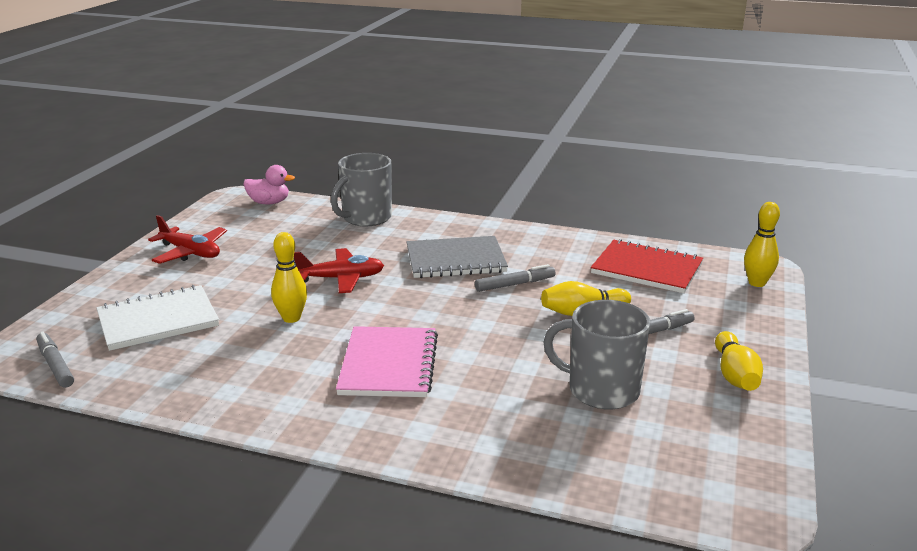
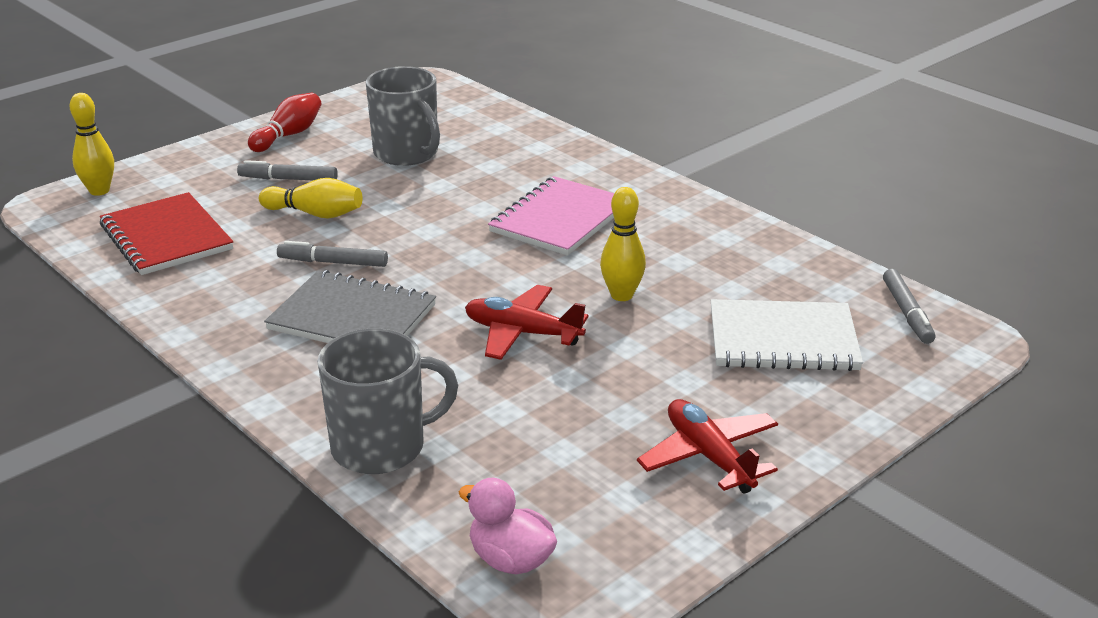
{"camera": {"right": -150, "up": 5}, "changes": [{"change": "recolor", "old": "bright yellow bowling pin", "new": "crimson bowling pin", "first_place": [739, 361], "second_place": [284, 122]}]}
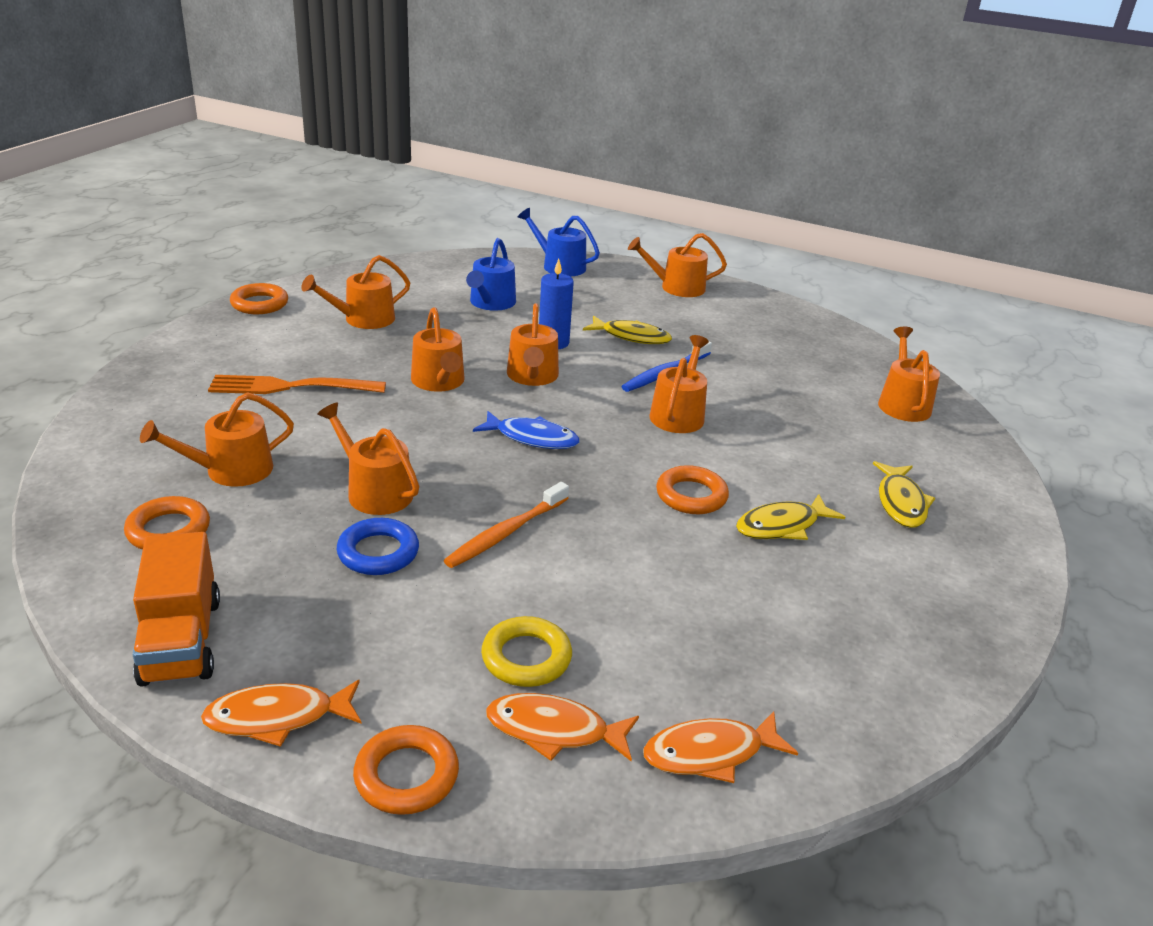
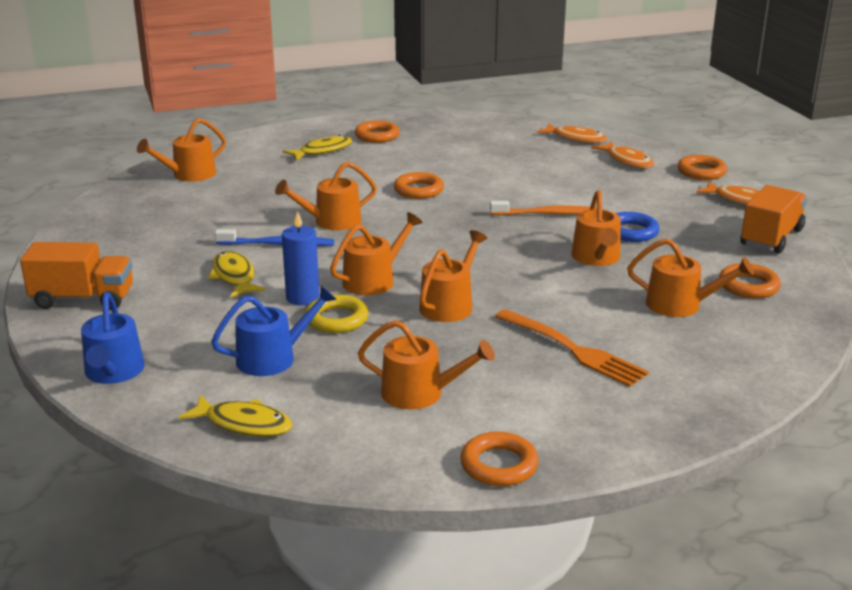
{"camera": {"right": -130, "up": -5}, "changes": [{"change": "delete", "old": "blue fish figure", "first_place": [526, 430]}, {"change": "insert", "new": "orange torus", "second_place": [377, 131]}, {"change": "move", "old": "bright yellow torus", "first_place": [526, 651], "second_place": [337, 313]}, {"change": "move", "old": "bright yellow fish figure", "first_place": [790, 517], "second_place": [236, 416]}, {"change": "replace", "old": "orange watering pot", "new": "orange toy truck", "first_place": [677, 265], "second_place": [76, 276]}]}
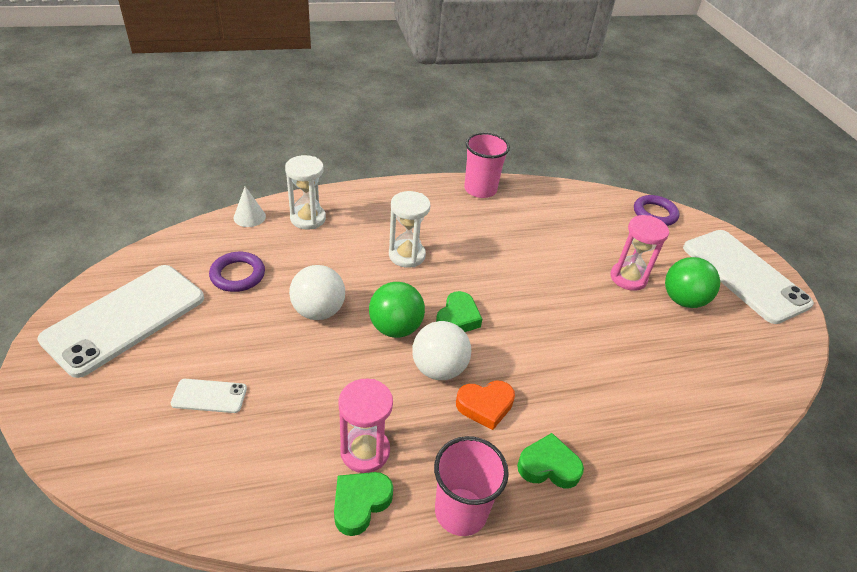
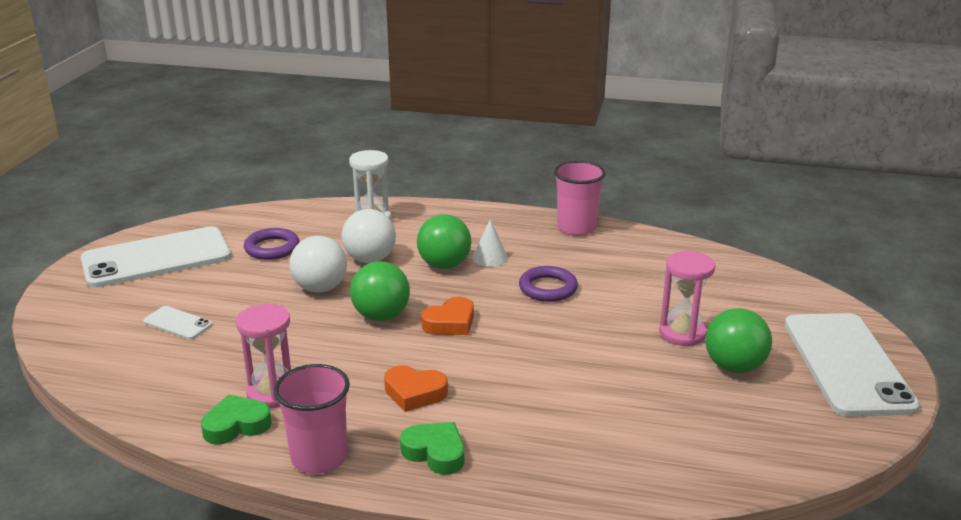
{"camera": {"right": 30, "up": -15}, "changes": [{"change": "move", "old": "pure white cone", "first_place": [250, 206], "second_place": [490, 243]}, {"change": "move", "old": "pure white play ball", "first_place": [441, 350], "second_place": [368, 236]}, {"change": "move", "old": "violet torus", "first_place": [657, 210], "second_place": [548, 284]}, {"change": "replace", "old": "pure white sandglass", "new": "emerald play ball", "first_place": [409, 229], "second_place": [444, 241]}, {"change": "recolor", "old": "emerald heart shape", "new": "orange heart shape", "first_place": [459, 311], "second_place": [447, 316]}]}
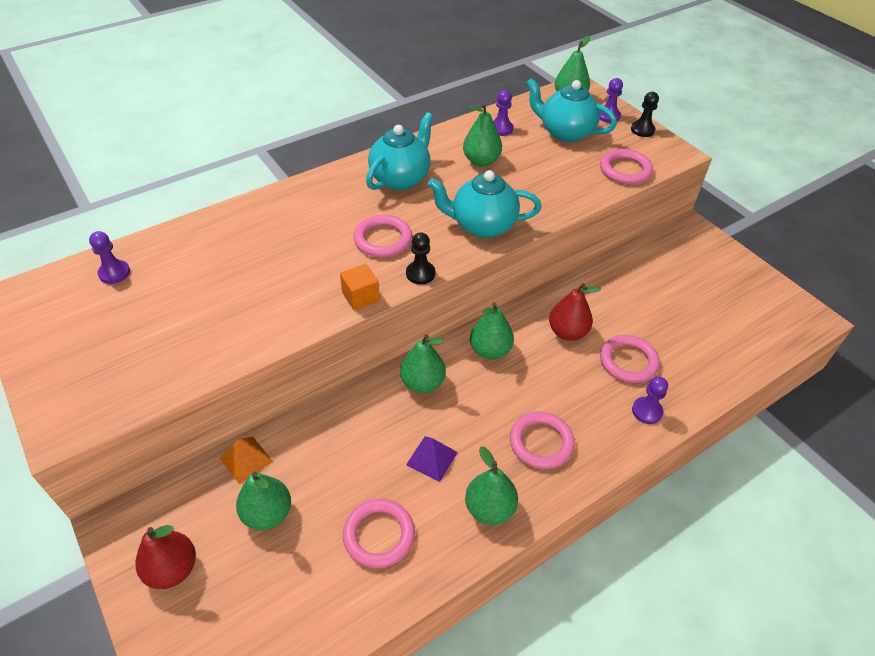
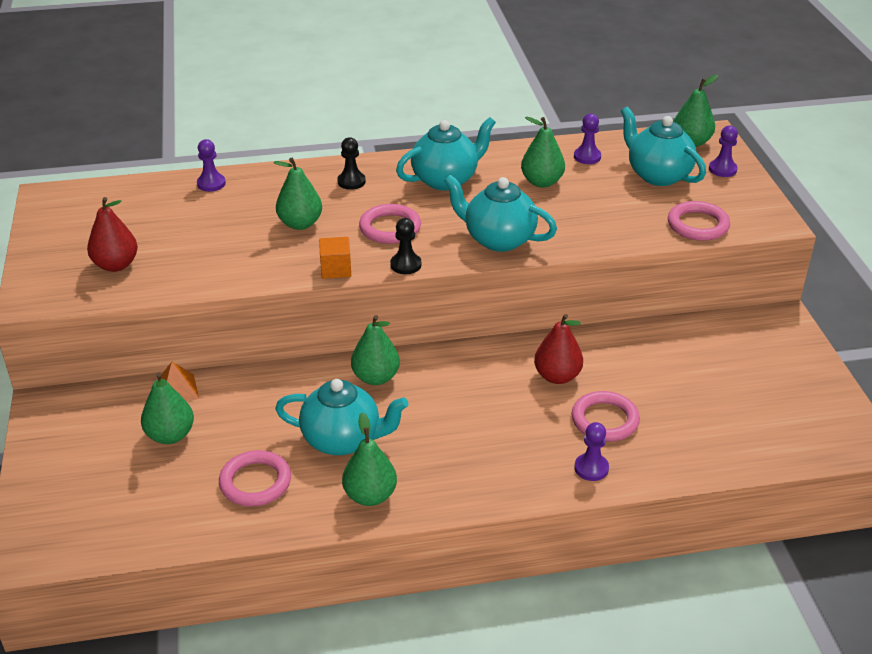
{"camera": {"right": 25, "up": -10}, "changes": [{"change": "delete", "old": "rosy torus", "first_place": [542, 440]}, {"change": "move", "old": "violet pawn", "first_place": [109, 257], "second_place": [211, 165]}, {"change": "move", "old": "crimson toy pear", "first_place": [166, 557], "second_place": [112, 234]}, {"change": "move", "old": "emerald toy pear", "first_place": [492, 330], "second_place": [298, 194]}, {"change": "move", "old": "ebony pawn", "first_place": [645, 114], "second_place": [351, 163]}, {"change": "replace", "old": "violet pyramid shape", "new": "turquoise china teapot", "first_place": [432, 459], "second_place": [341, 417]}]}
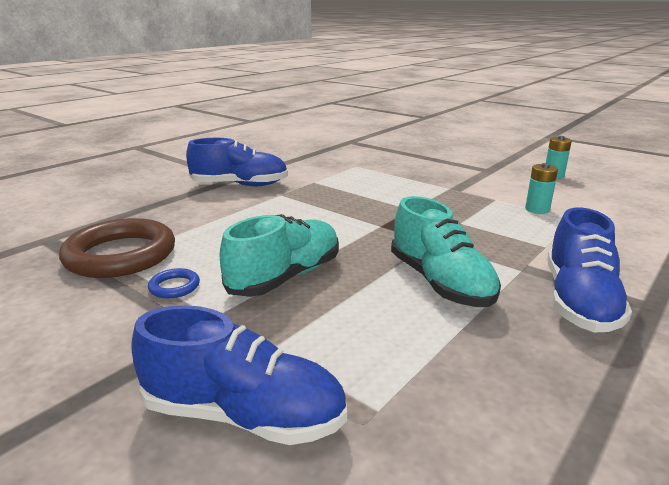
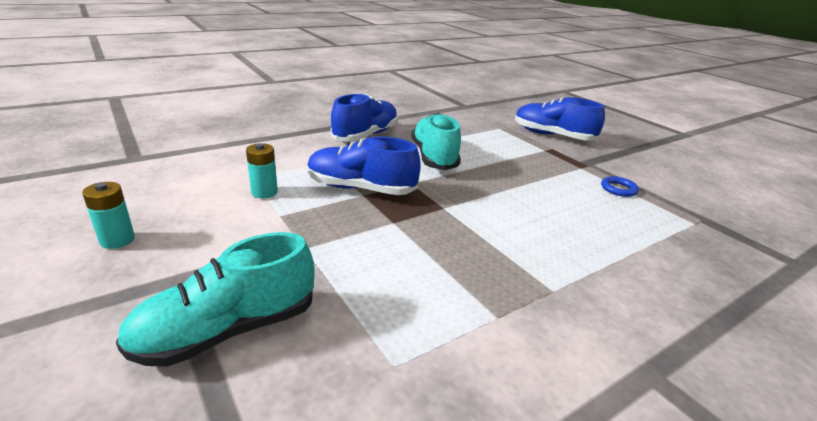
{"camera": {"right": -165, "up": 5}, "changes": [{"change": "delete", "old": "russet torus", "first_place": [117, 248]}, {"change": "move", "old": "blue shoe", "first_place": [237, 162], "second_place": [364, 166]}, {"change": "move", "old": "turquoise shoe", "first_place": [279, 255], "second_place": [215, 299]}]}
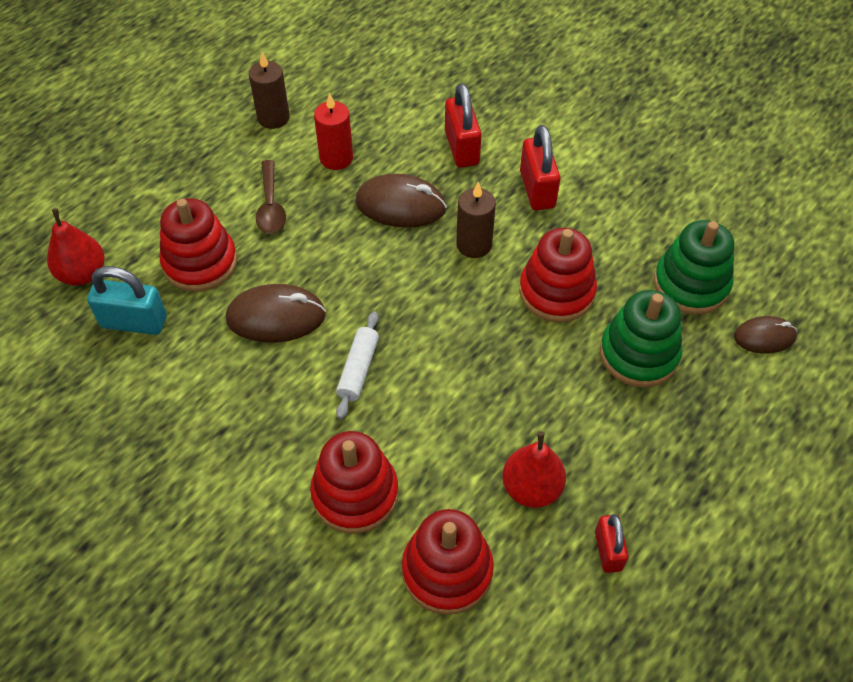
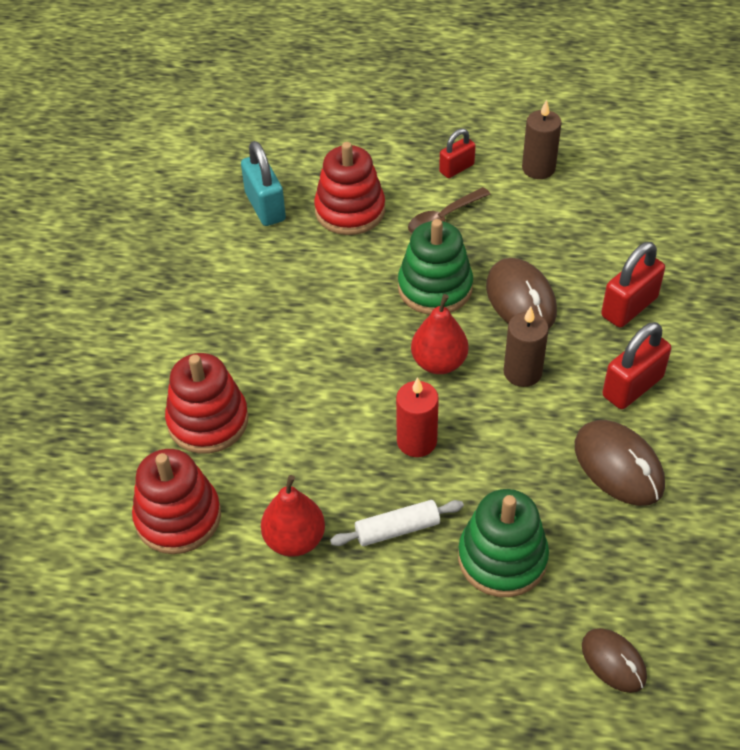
{"camera": {"right": 60, "up": -5}, "changes": [{"change": "delete", "old": "crimson stacking toy", "first_place": [558, 275]}, {"change": "move", "old": "crimson toy pear", "first_place": [76, 247], "second_place": [439, 334]}, {"change": "move", "old": "russet computer mouse", "first_place": [276, 313], "second_place": [620, 463]}, {"change": "move", "old": "crimson candle", "first_place": [333, 131], "second_place": [417, 417]}, {"change": "move", "old": "pure white pastry roller", "first_place": [357, 365], "second_place": [397, 523]}, {"change": "move", "old": "crimson lock", "first_place": [611, 543], "second_place": [457, 153]}, {"change": "move", "old": "emerald stacking toy", "first_place": [694, 267], "second_place": [435, 267]}]}
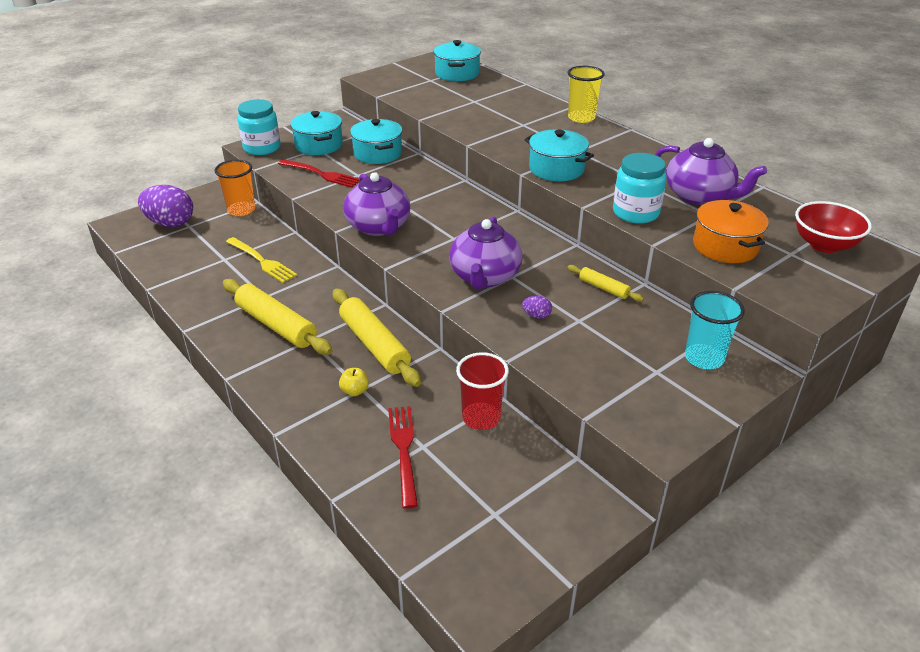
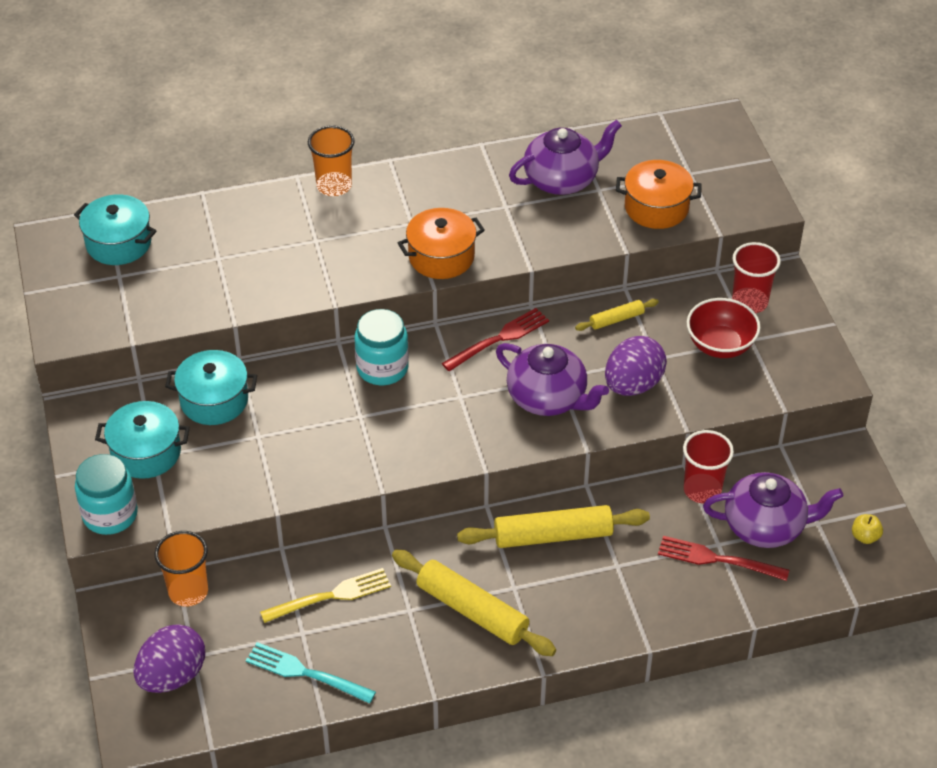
{"camera": {"right": -65, "up": 10}, "changes": [{"change": "insert", "new": "turquoise dinner fork", "second_place": [311, 673]}, {"change": "move", "old": "crimson dinner fork", "first_place": [318, 173], "second_place": [495, 339]}, {"change": "move", "old": "bright yellow apple fruit", "first_place": [354, 382], "second_place": [867, 529]}, {"change": "move", "old": "violet china teapot", "first_place": [376, 204], "second_place": [773, 510]}, {"change": "move", "old": "turquoise jam jar", "first_place": [640, 188], "second_place": [381, 347]}, {"change": "move", "old": "crimson bowl", "first_place": [833, 227], "second_place": [723, 328]}, {"change": "recolor", "old": "turquoise cooking pot", "new": "orange cooking pot", "first_place": [559, 155], "second_place": [441, 243]}, {"change": "recolor", "old": "bright yellow cup", "new": "orange cup", "first_place": [586, 94], "second_place": [331, 160]}, {"change": "recolor", "old": "turquoise cup", "new": "crimson cup", "first_place": [715, 330], "second_place": [756, 277]}, {"change": "rotate", "old": "bright yellow pastry roller", "first_place": [278, 317], "second_place": [474, 603], "degrees": 60}, {"change": "resize", "old": "violet egg shape", "first_place": [537, 307], "second_place": [636, 366], "factor": 2.33}]}
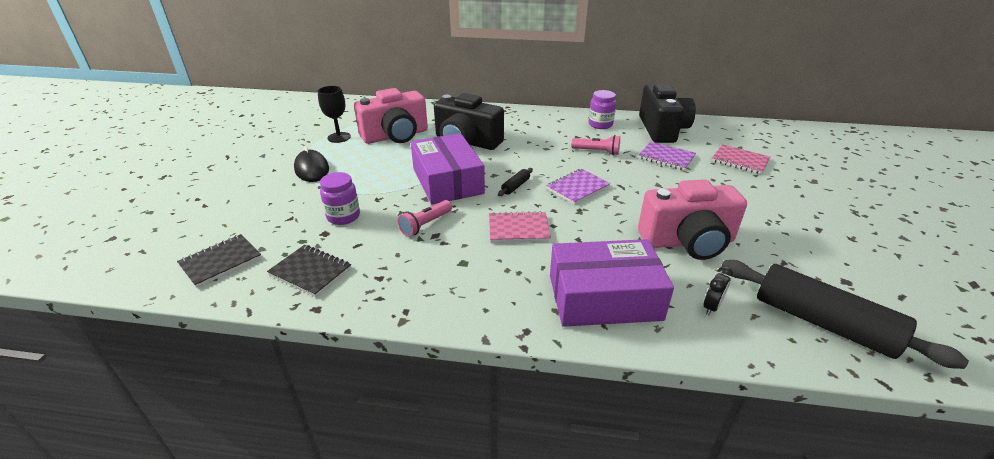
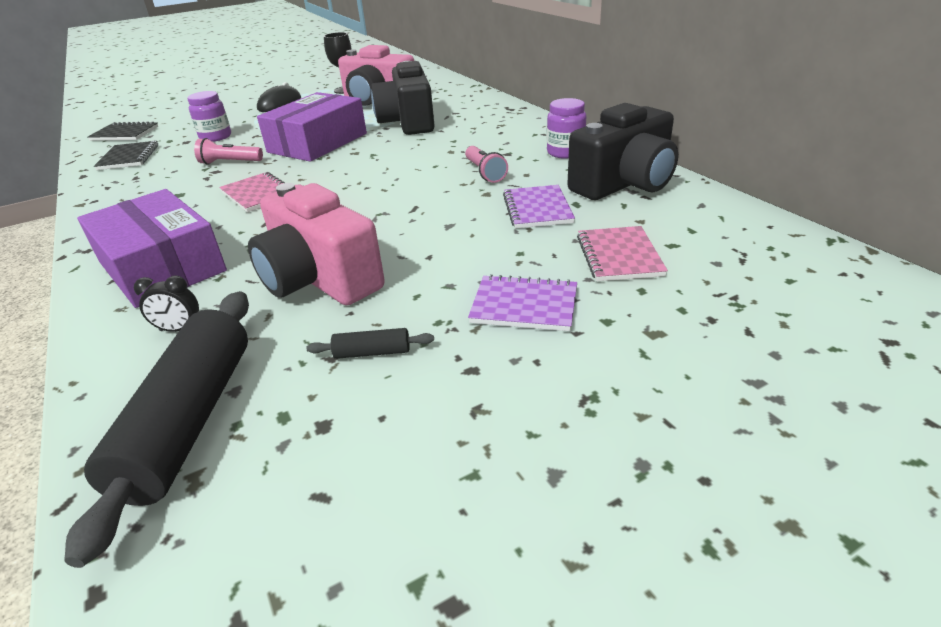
{"camera": {"right": 55, "up": 0}, "changes": [{"change": "move", "old": "ebony pastry roller", "first_place": [515, 182], "second_place": [370, 343]}, {"change": "move", "old": "violet notebook", "first_place": [578, 187], "second_place": [522, 302]}]}
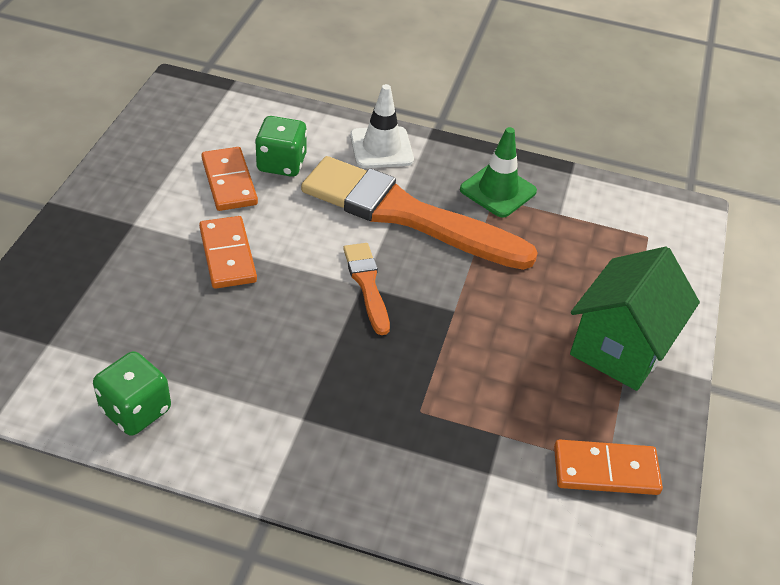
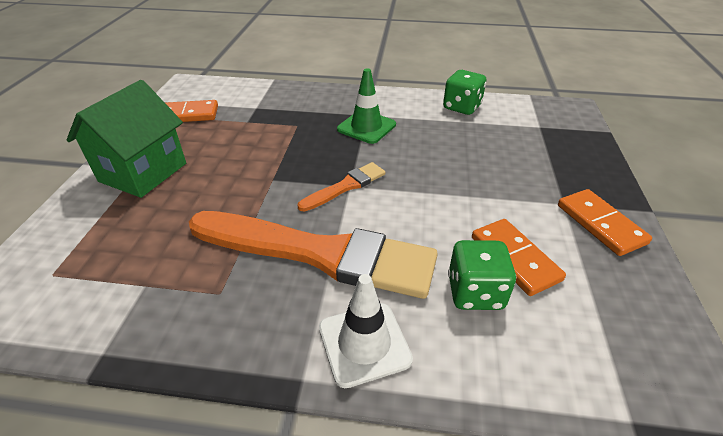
{"camera": {"right": 175, "up": -5}, "changes": [{"change": "move", "old": "orange domino piece", "first_place": [228, 252], "second_place": [605, 222]}, {"change": "move", "old": "emerald road cone", "first_place": [498, 172], "second_place": [366, 106]}, {"change": "rotate", "old": "orange paint brush", "first_place": [366, 289], "second_place": [341, 187], "degrees": -105}]}
